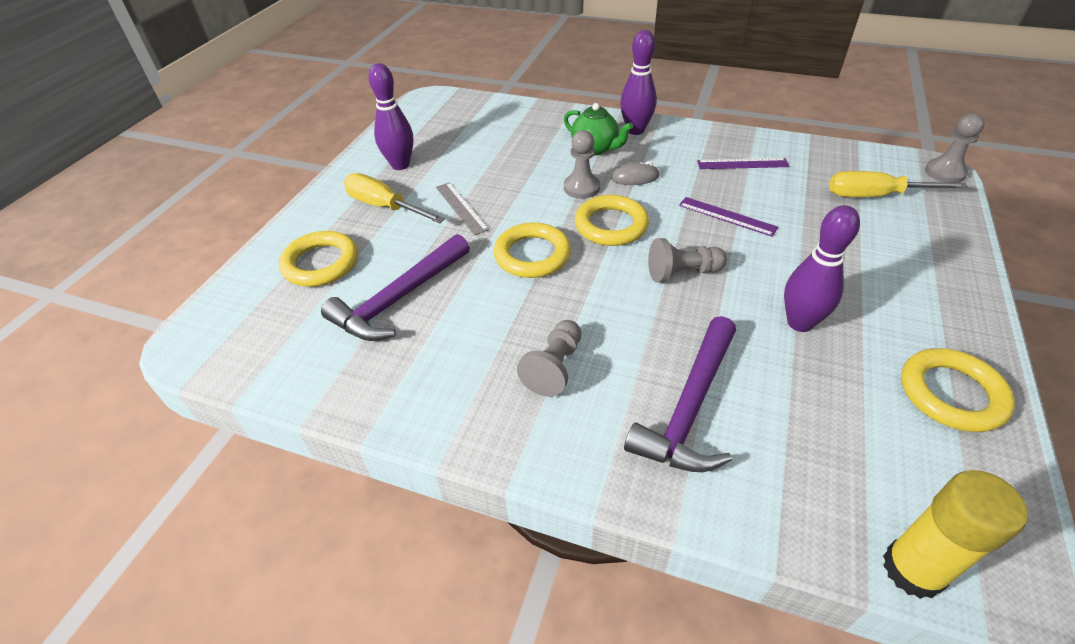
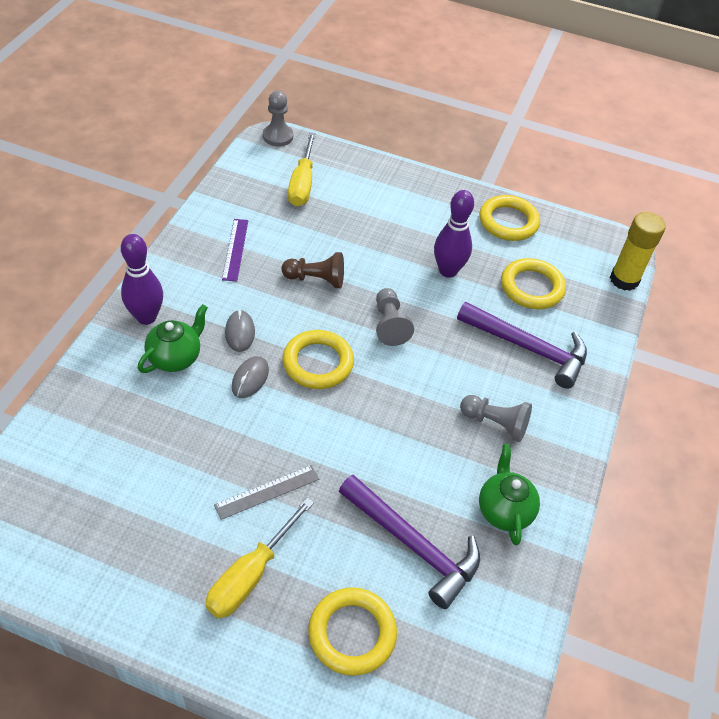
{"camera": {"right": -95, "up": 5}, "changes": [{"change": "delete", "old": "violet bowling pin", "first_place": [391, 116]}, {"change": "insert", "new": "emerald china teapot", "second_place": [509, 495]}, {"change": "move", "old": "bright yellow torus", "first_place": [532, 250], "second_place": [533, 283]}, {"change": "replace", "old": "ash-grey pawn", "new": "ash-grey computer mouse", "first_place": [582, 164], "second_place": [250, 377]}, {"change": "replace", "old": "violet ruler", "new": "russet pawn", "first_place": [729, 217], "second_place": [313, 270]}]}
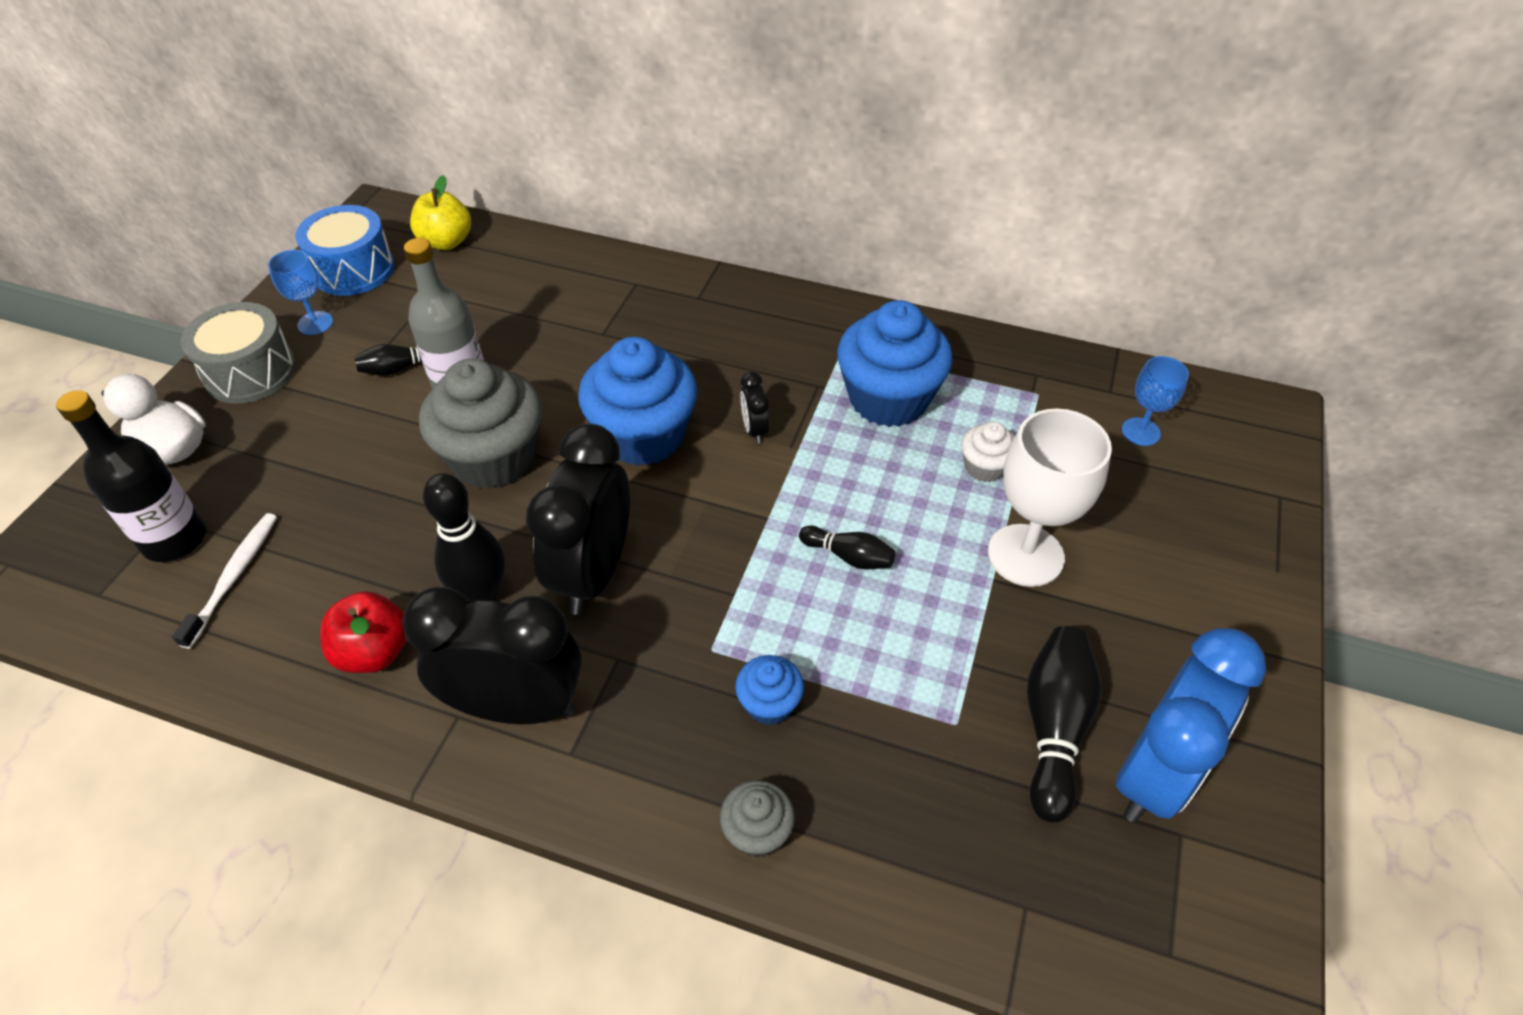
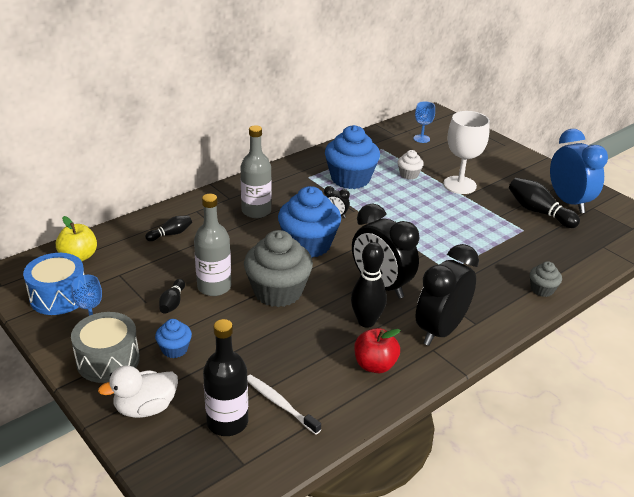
{"camera": {"right": -60, "up": -15}, "changes": [{"change": "insert", "new": "ash-grey drink bottle", "second_place": [256, 171]}, {"change": "move", "old": "blue cupcake", "first_place": [769, 690], "second_place": [173, 338]}, {"change": "move", "old": "ebony bowling pin", "first_place": [847, 547], "second_place": [168, 228]}]}
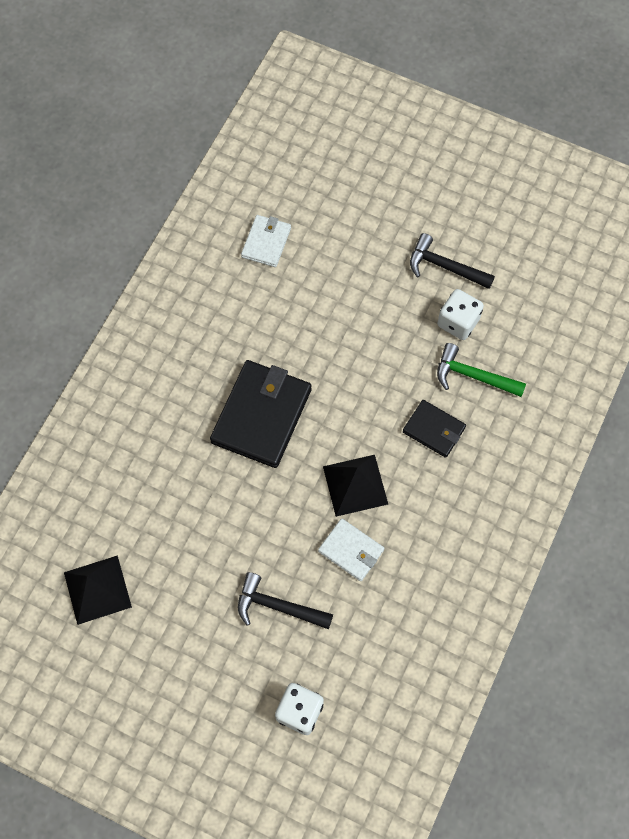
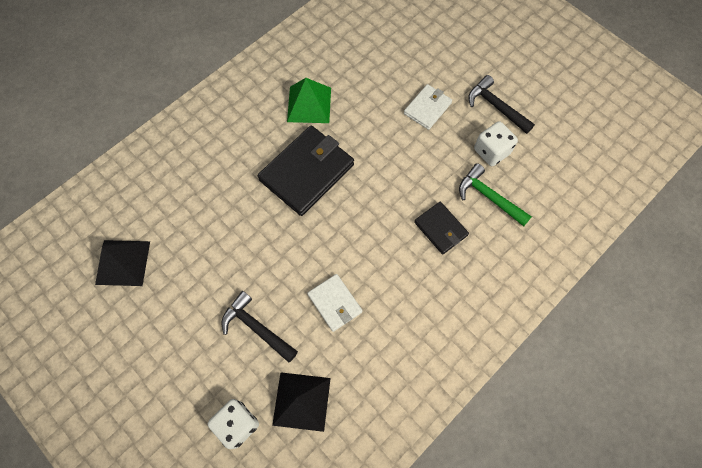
{"camera": {"right": 20, "up": 0}, "changes": [{"change": "insert", "new": "emerald pyramid shape", "second_place": [309, 100]}, {"change": "move", "old": "pure white billfold", "first_place": [266, 241], "second_place": [428, 107]}, {"change": "move", "old": "ebony pyramid shape", "first_place": [355, 486], "second_place": [301, 402]}]}
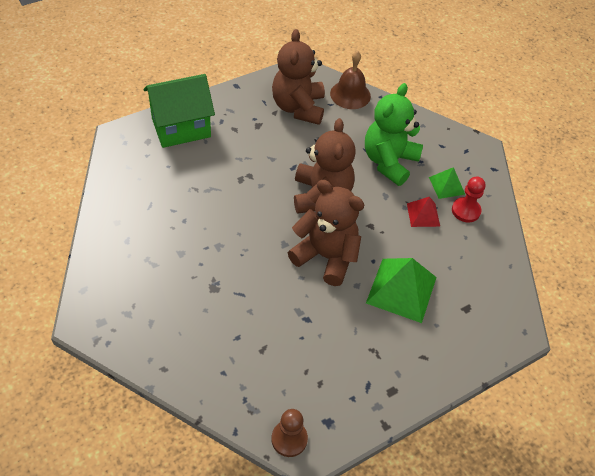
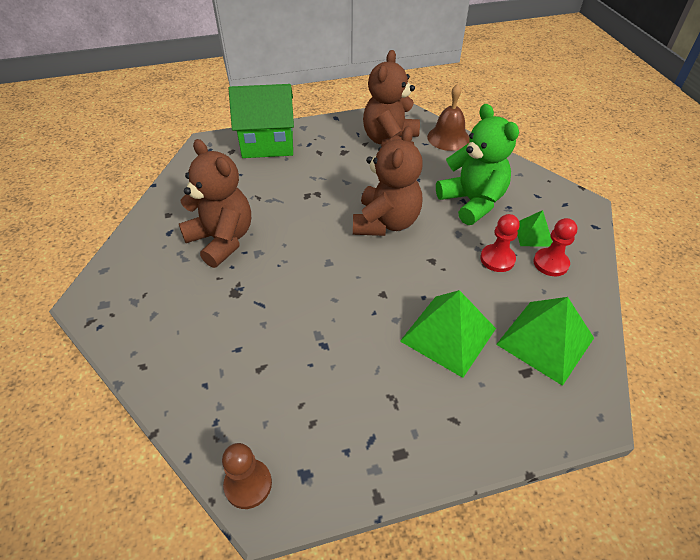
{"camera": {"right": 20, "up": -5}, "changes": [{"change": "insert", "new": "emerald pyramid shape", "second_place": [545, 341]}, {"change": "move", "old": "russet stuffed bear", "first_place": [326, 233], "second_place": [215, 203]}, {"change": "replace", "old": "crimson pyramid shape", "new": "crimson pawn", "first_place": [423, 212], "second_place": [500, 243]}, {"change": "rotate", "old": "emerald stuffed bear", "first_place": [394, 134], "second_place": [477, 164], "degrees": 105}]}
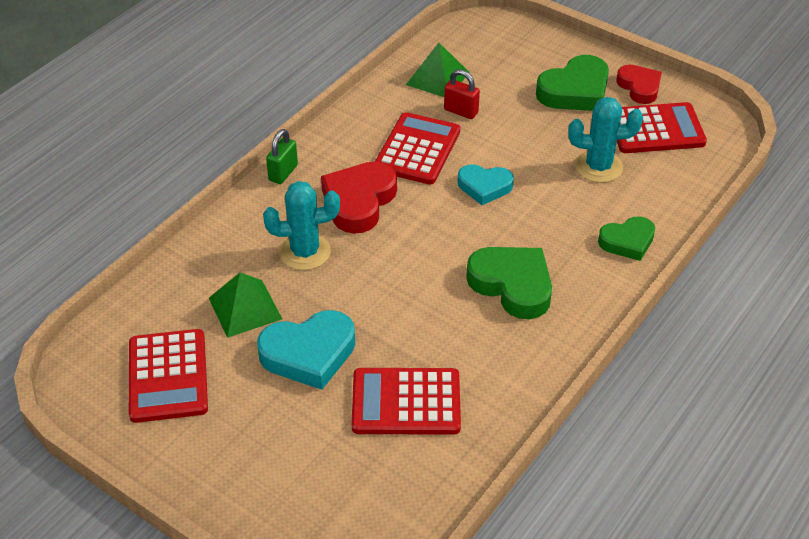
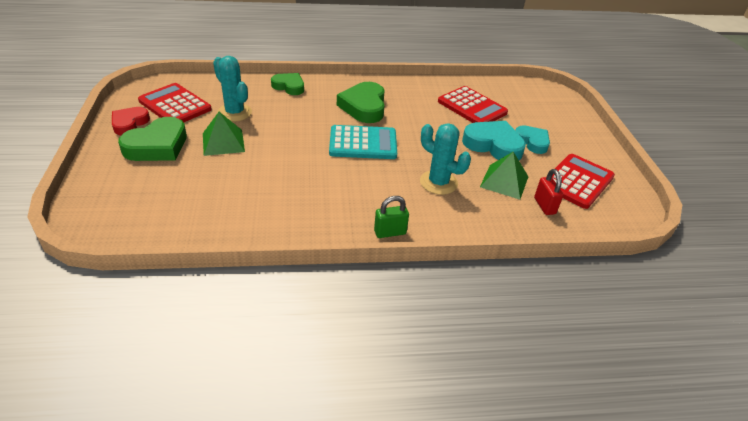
{"camera": {"right": -135, "up": -5}, "changes": [{"change": "delete", "old": "crimson heart shape", "first_place": [359, 197]}, {"change": "delete", "old": "crimson adding machine", "first_place": [417, 148]}, {"change": "insert", "new": "turquoise adding machine", "second_place": [363, 142]}, {"change": "move", "old": "emerald pyramid shape", "first_place": [437, 70], "second_place": [224, 134]}, {"change": "move", "old": "crimson lock", "first_place": [462, 94], "second_place": [549, 192]}, {"change": "move", "old": "turquoise heart shape", "first_place": [486, 184], "second_place": [532, 140]}, {"change": "rotate", "old": "emerald heart shape", "first_place": [572, 83], "second_place": [152, 139], "degrees": 120}]}
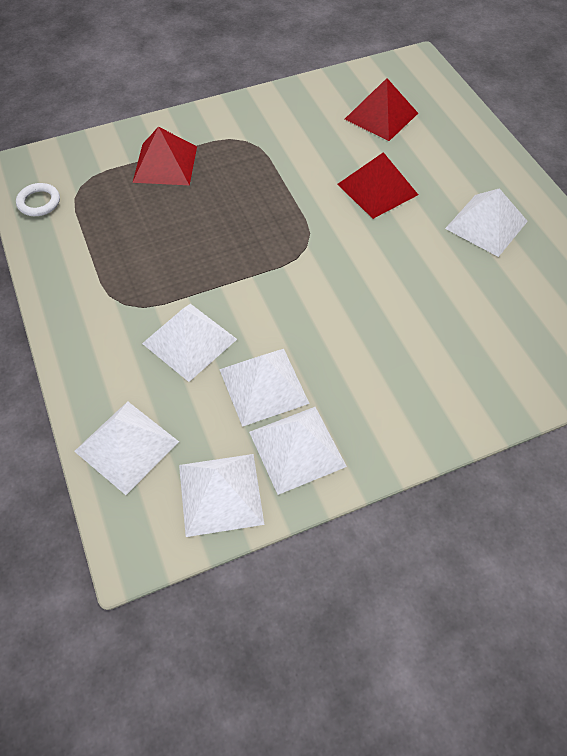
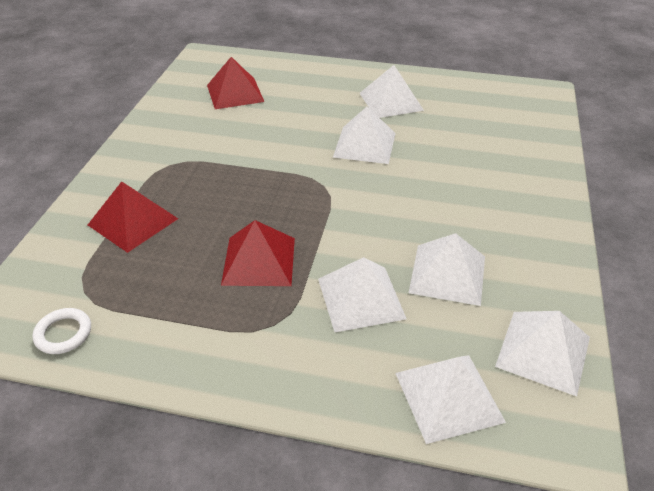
{"camera": {"right": -55, "up": -15}, "changes": [{"change": "move", "old": "pure white pyramid shape", "first_place": [298, 451], "second_place": [364, 135]}, {"change": "move", "old": "crimson pyramid shape", "first_place": [377, 185], "second_place": [258, 253]}]}
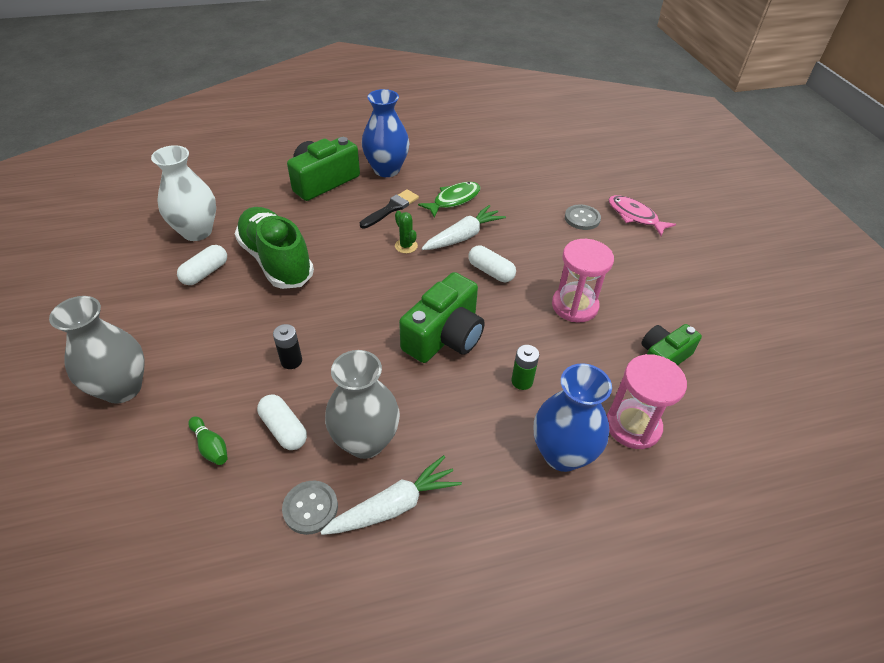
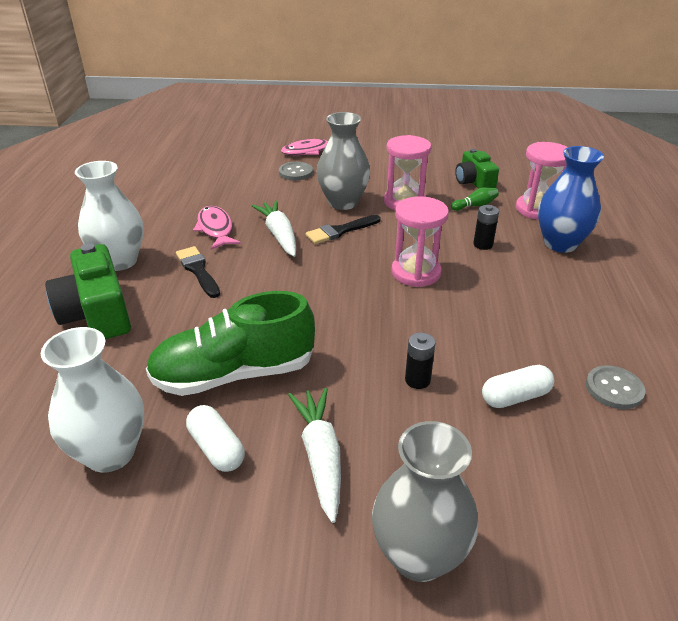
{"camera": {"right": -70, "up": -10}, "changes": [{"change": "delete", "old": "emerald cactus", "first_place": [406, 232]}, {"change": "move", "old": "emerald bowling pin", "first_place": [208, 441], "second_place": [475, 199]}, {"change": "move", "old": "pure white toy carrot", "first_place": [391, 495], "second_place": [314, 455]}, {"change": "move", "old": "ash-grey tall vase", "first_place": [362, 404], "second_place": [343, 161]}, {"change": "replace", "old": "emerald compact camera", "new": "rosy sandglass", "first_place": [442, 317], "second_place": [420, 241]}, {"change": "replace", "old": "pure white capsule", "new": "ebony paint brush", "first_place": [492, 263], "second_place": [343, 229]}, {"change": "recolor", "old": "blue tall vase", "new": "pure white tall vase", "first_place": [385, 133], "second_place": [109, 216]}, {"change": "recolor", "old": "emerald fish figure", "new": "rosy fish figure", "first_place": [449, 200], "second_place": [217, 228]}, {"change": "recolor", "old": "emerald battery", "new": "ebony battery", "first_place": [525, 367], "second_place": [486, 227]}]}
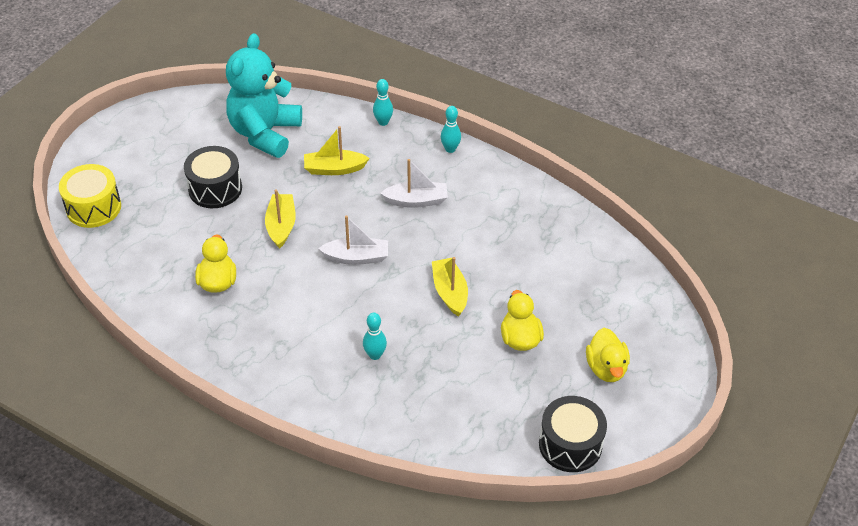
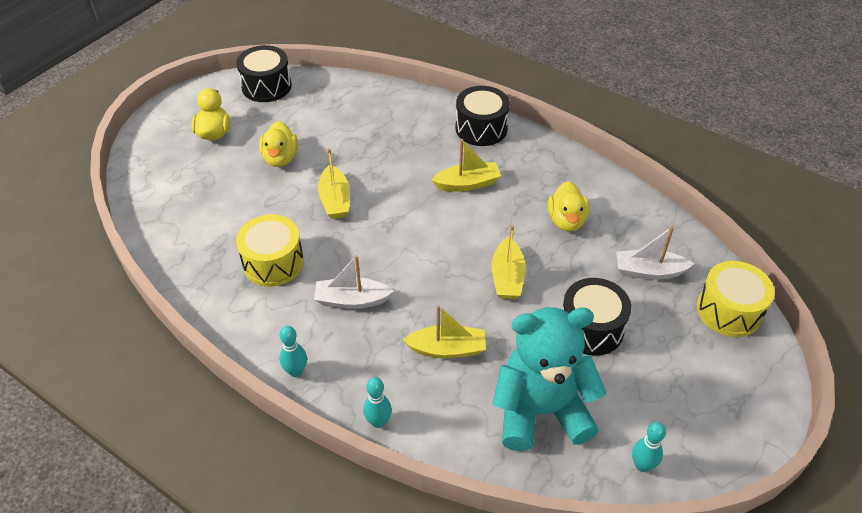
{"camera": {"right": -175, "up": 0}, "changes": [{"change": "insert", "new": "bright yellow drum", "second_place": [270, 250]}, {"change": "insert", "new": "bright yellow boat", "second_place": [466, 165]}, {"change": "insert", "new": "ebony drum", "second_place": [482, 116]}, {"change": "move", "old": "pure white boat", "first_place": [353, 240], "second_place": [655, 253]}, {"change": "move", "old": "turquoise bowling pin", "first_place": [375, 336], "second_place": [649, 447]}, {"change": "rotate", "old": "turquoise stuffed bear", "first_place": [264, 95], "second_place": [550, 379], "degrees": -120}]}
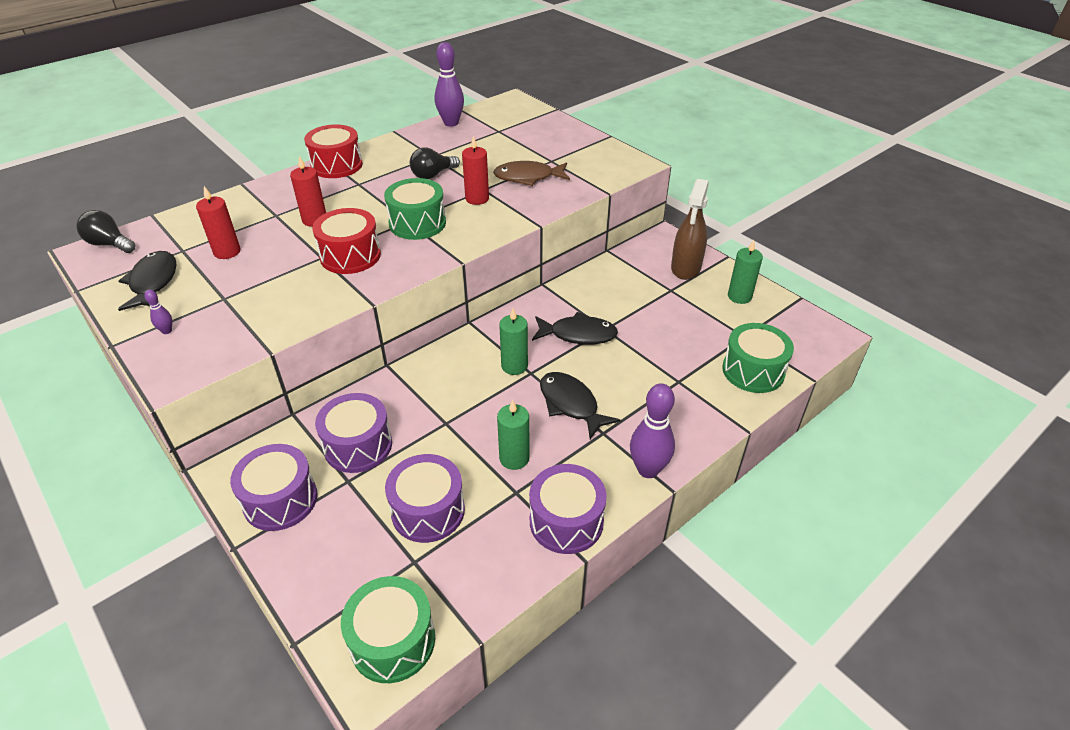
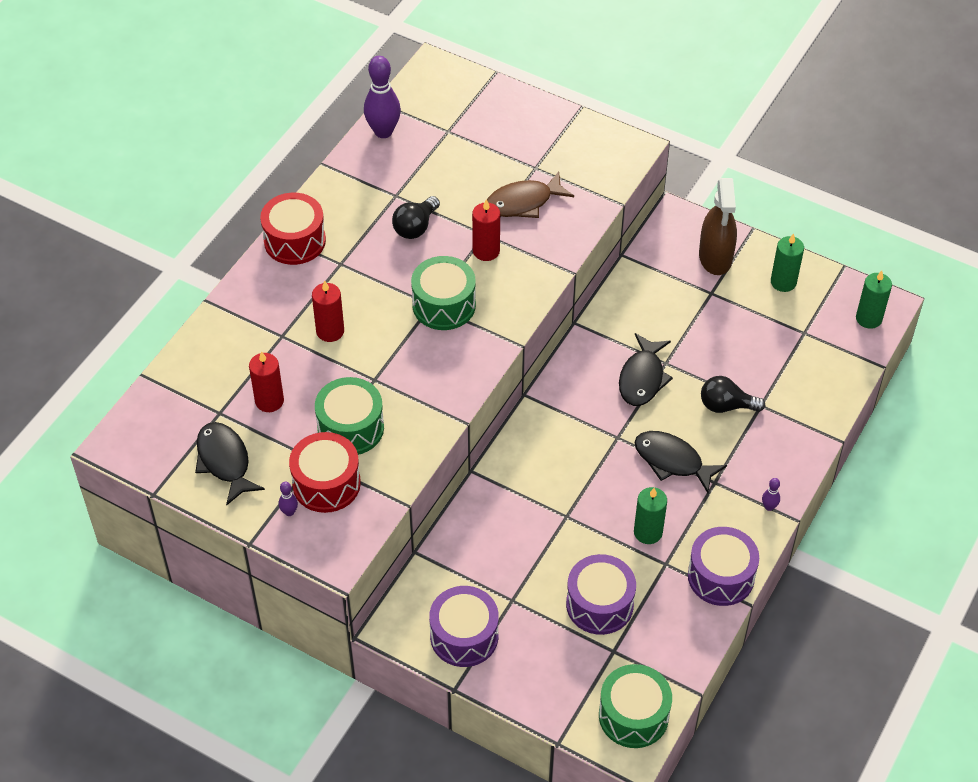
{"camera": {"right": -20, "up": 10}, "changes": [{"change": "delete", "old": "violet drum", "first_place": [353, 433]}, {"change": "move", "old": "ebony light bulb", "first_place": [105, 231], "second_place": [733, 394]}, {"change": "move", "old": "crimson drum", "first_place": [346, 241], "second_place": [325, 472]}, {"change": "move", "old": "emerald candle", "first_place": [513, 341], "second_place": [874, 300]}, {"change": "move", "old": "emerald drum", "first_place": [758, 358], "second_place": [349, 416]}, {"change": "rotate", "old": "ebony fish figure", "first_place": [575, 328], "second_place": [646, 369], "degrees": 120}, {"change": "resize", "old": "violet bowling pin", "first_place": [652, 430], "second_place": [771, 494], "factor": 0.45}]}
